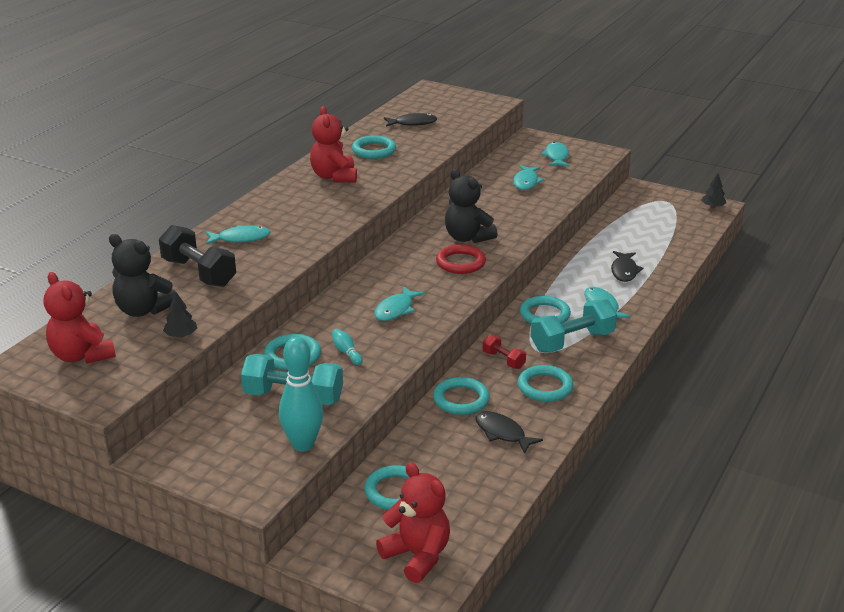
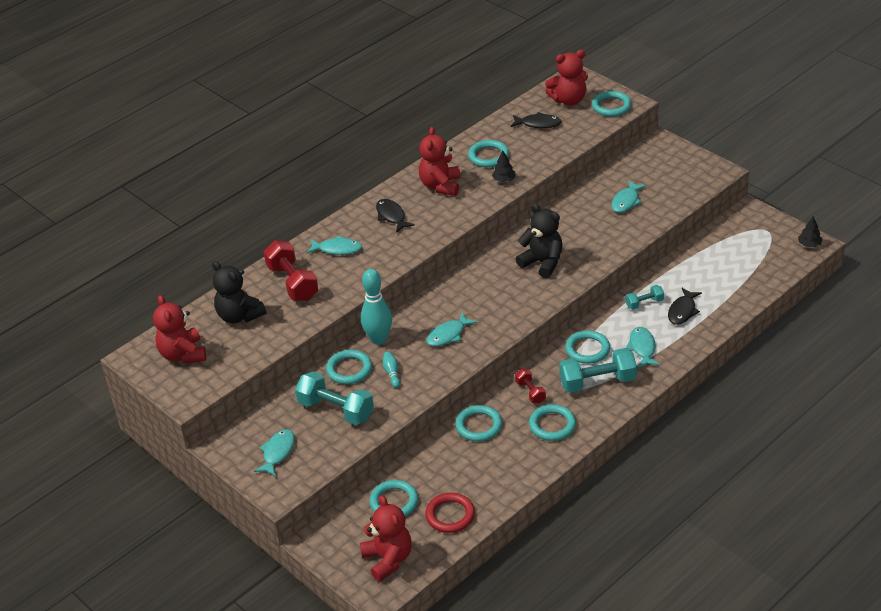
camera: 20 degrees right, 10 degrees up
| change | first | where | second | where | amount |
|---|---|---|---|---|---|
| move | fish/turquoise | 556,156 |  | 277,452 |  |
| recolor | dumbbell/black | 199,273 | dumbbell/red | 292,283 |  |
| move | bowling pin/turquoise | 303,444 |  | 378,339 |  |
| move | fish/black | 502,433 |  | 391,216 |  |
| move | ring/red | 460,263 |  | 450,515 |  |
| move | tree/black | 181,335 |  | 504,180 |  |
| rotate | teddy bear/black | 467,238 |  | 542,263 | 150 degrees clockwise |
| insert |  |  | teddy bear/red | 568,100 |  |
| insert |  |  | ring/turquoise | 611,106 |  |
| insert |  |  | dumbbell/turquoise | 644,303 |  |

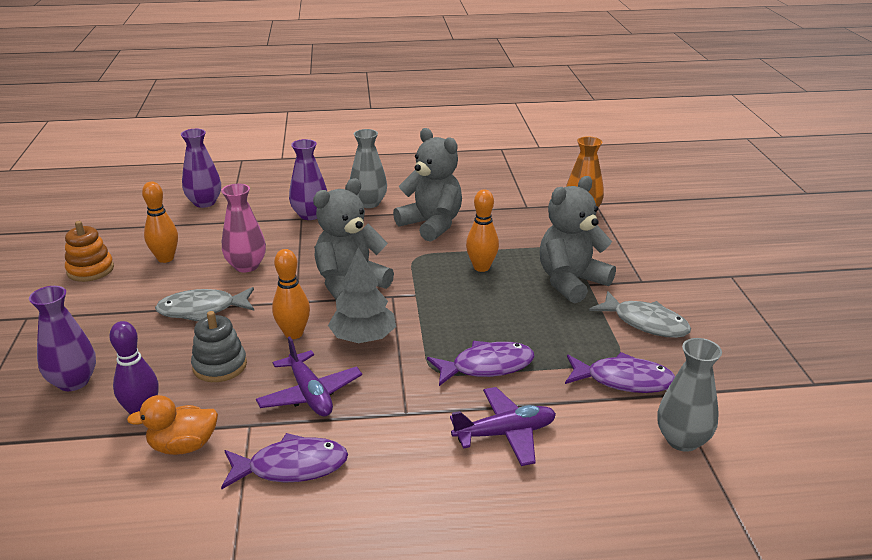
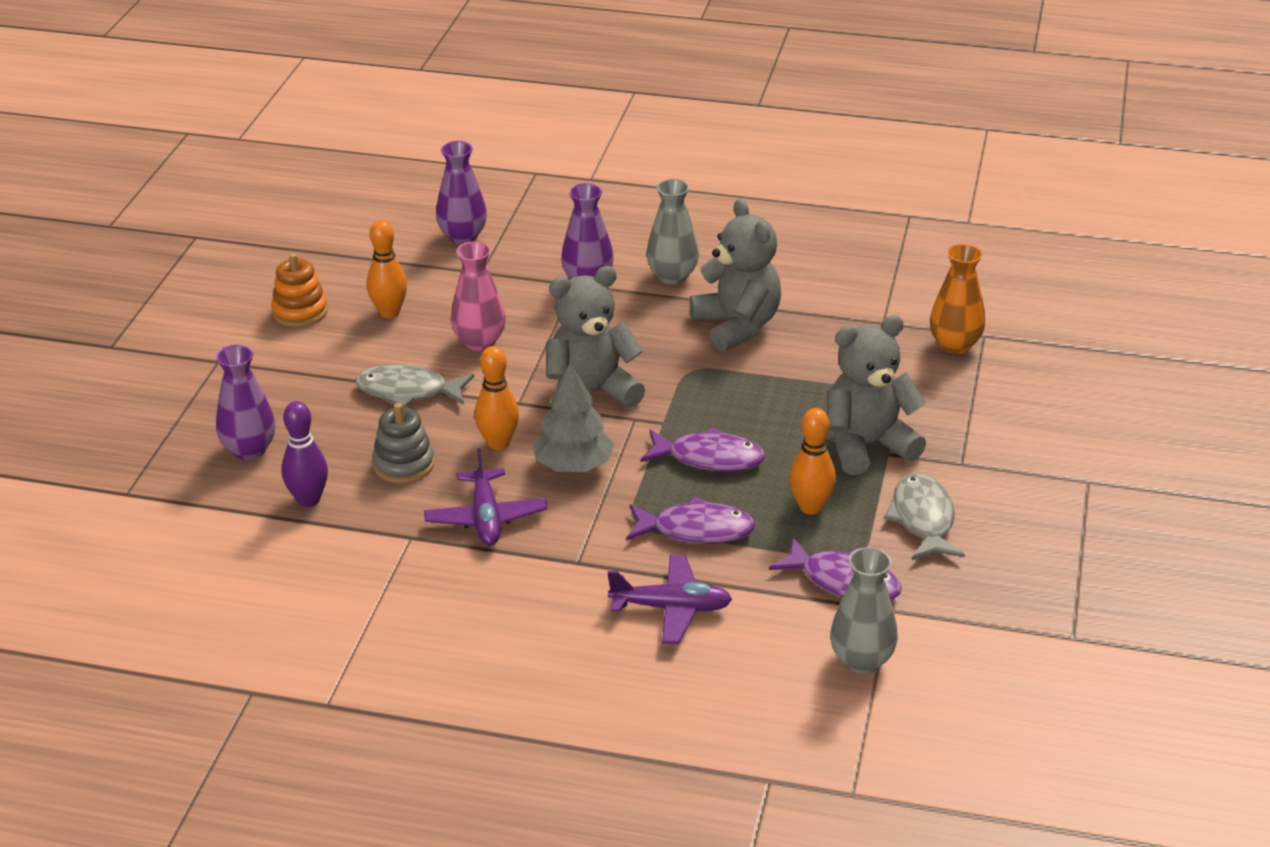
camera: 20 degrees right, 5 degrees up
| change | first | where | second | where | amount |
|---|---|---|---|---|---|
| move | fish/purple | 291,467 |  | 709,458 |  |
| move | bowling pin/orange | 481,267 |  | 810,507 |  |
| rotate | fish/grey | 645,323 |  | 923,519 | 150 degrees counterclockwise |
| delete | duck/orange | 183,446 |  |  |  |

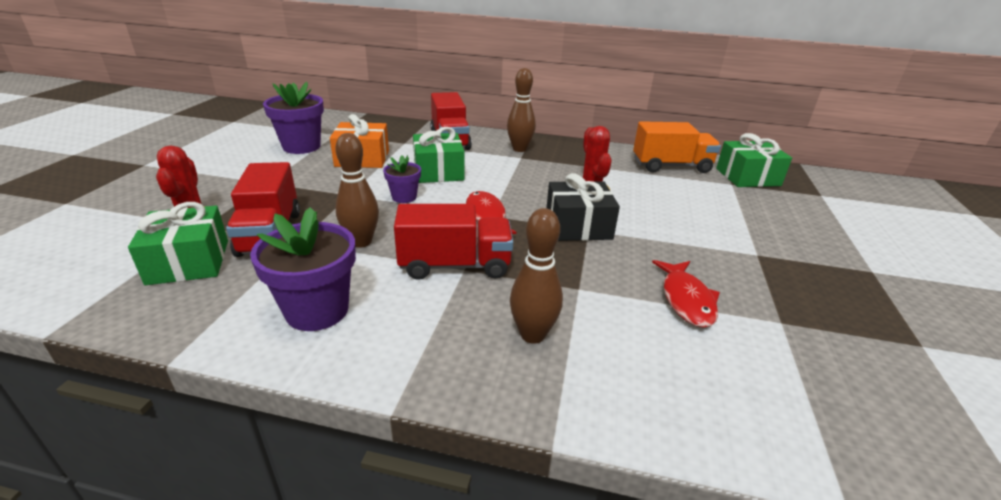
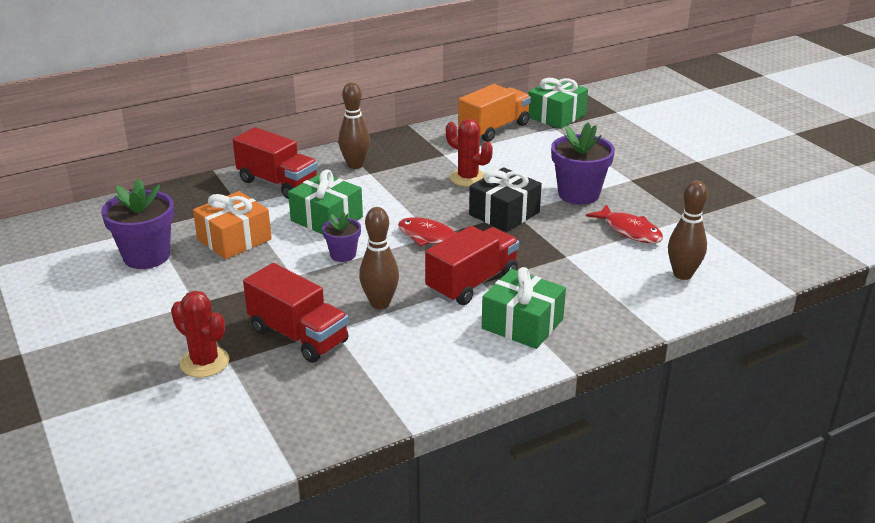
camera: 40 degrees left, 0 degrees up
| change | first | where | second | where | amount |
|---|---|---|---|---|---|
| move | gift/green | 189,262 |  | 522,324 |  |
| move | flower pot/purple | 317,310 |  | 578,194 |  |
| move | bowling pin/brown | 532,335 |  | 682,274 |  |

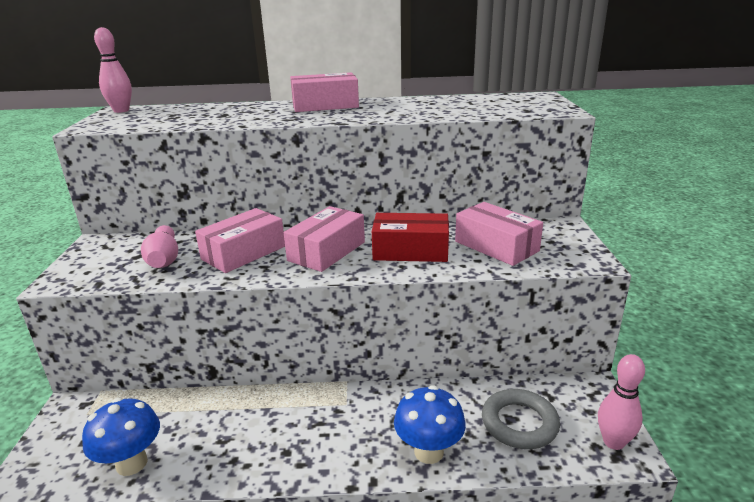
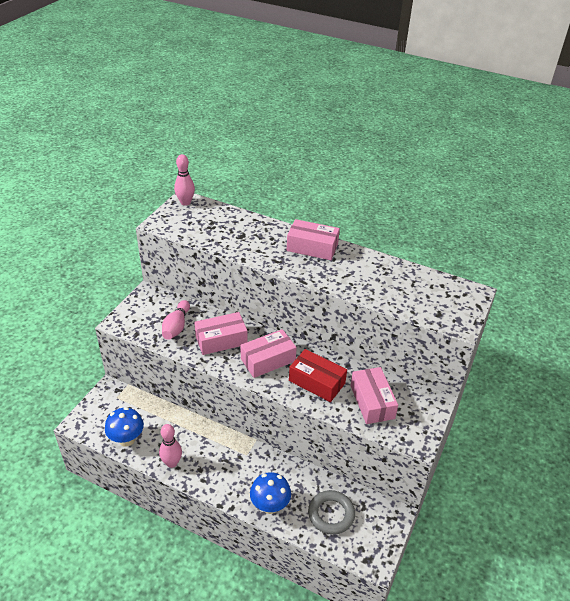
camera: 25 degrees right, 15 degrees up
| change | first | where | second | where | amount |
|---|---|---|---|---|---|
| move | bowling pin/pink | 613,442 |  | 172,463 |  |

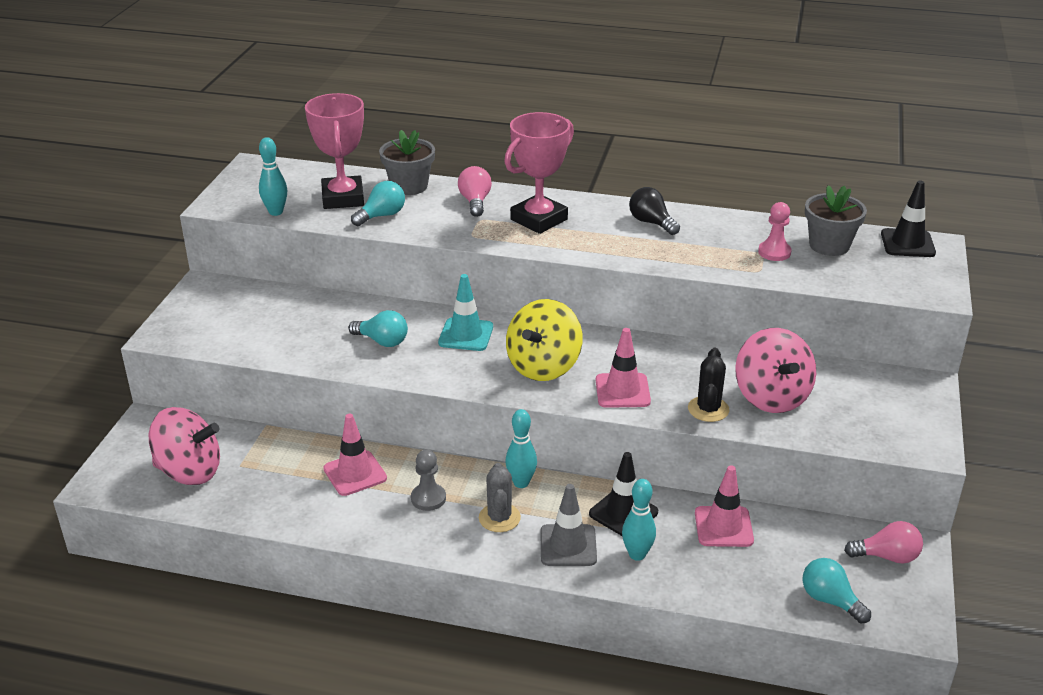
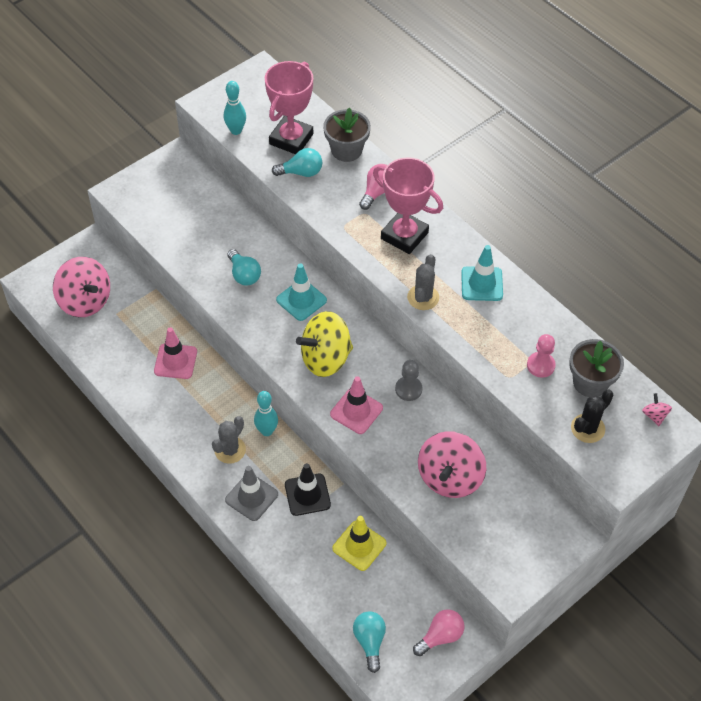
camera: 35 degrees right, 20 degrees up
| change | first | where | second | where | amount |
|---|---|---|---|---|---|
| recolor | traffic cone/pink | 723,527 | traffic cone/yellow | 359,546 |  |
| rotate | trophy/pink | 539,219 |  | 404,235 | 45 degrees clockwise |
| move | pawn/grey | 428,498 |  | 408,389 |  |
| insert |  |  | cactus/grey | 423,297 |  |
| rotate | light bulb/pink | 887,556 |  | 440,636 | 75 degrees counterclockwise |
| replace | light bulb/black | 651,223 | traffic cone/turquoise | 482,284 |  |
| move | cactus/black | 708,409 |  | 587,428 |  |
| replace | traffic cone/black | 907,243 | spinning top/pink | 654,415 |  |
| delete | bowling pin/turquoise | 637,554 |  |  |  |

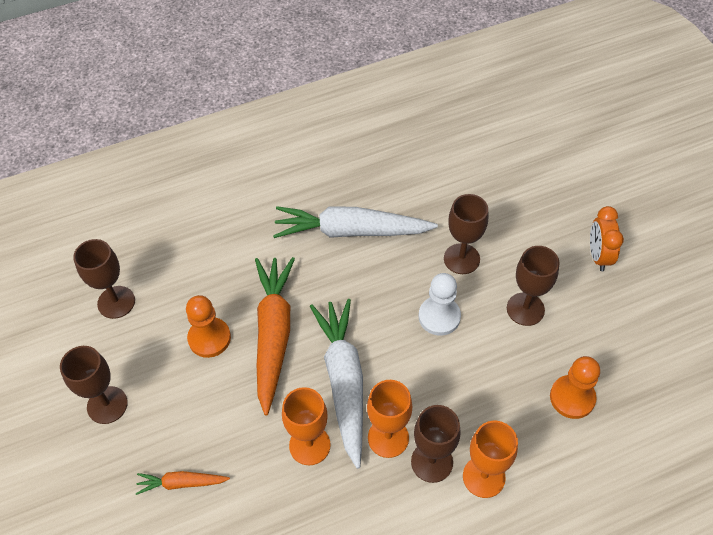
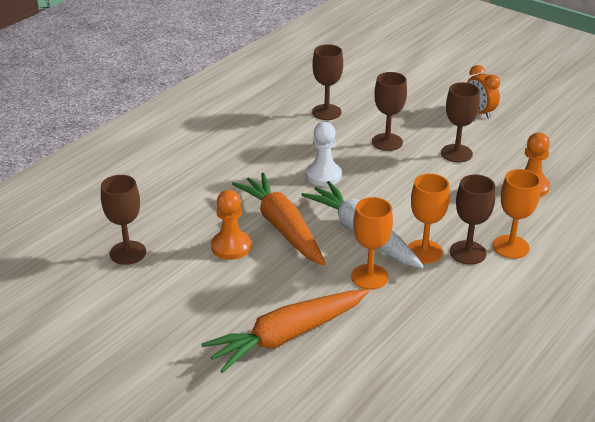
camera: 30 degrees left, 20 degrees down
| change | first | where | second | where | amount |
|---|---|---|---|---|---|
| resize | carrot/orange | 182,483 |  | 287,336 | x2.08 |
| move | pawn/white | 439,317 |  | 323,175 |  |
| move | goblet/brown | 107,405 |  | 326,112 |  |
| delete | carrot/white | 351,231 |  |  |  |

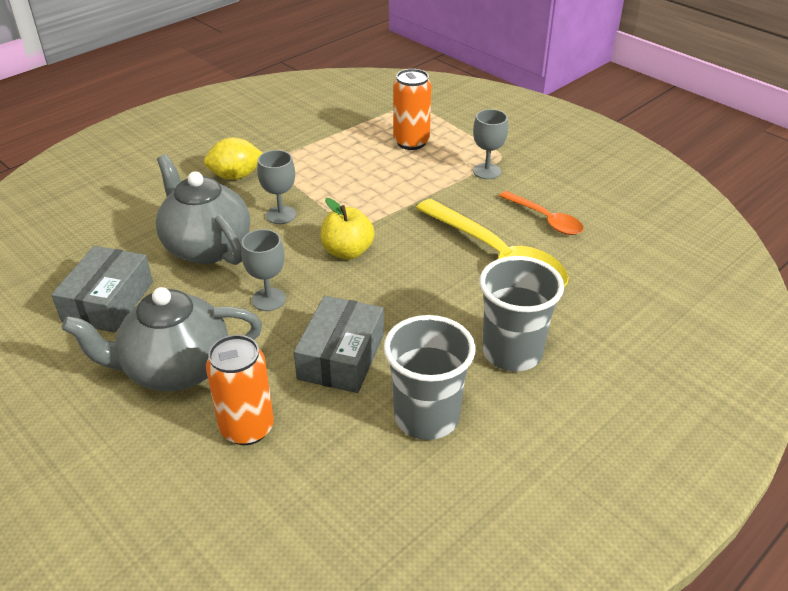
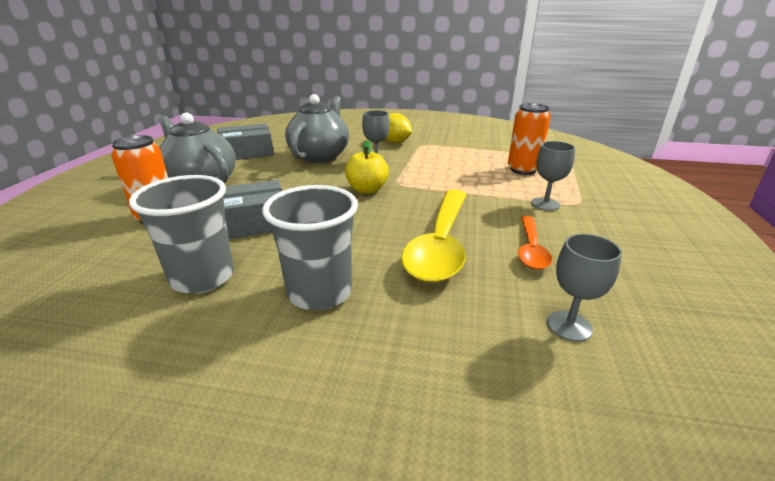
camera: 55 degrees right, 10 degrees down
| change | first | where | second | where | amount |
|---|---|---|---|---|---|
| move | goblet/grey | 268,299 |  | 569,326 |  |

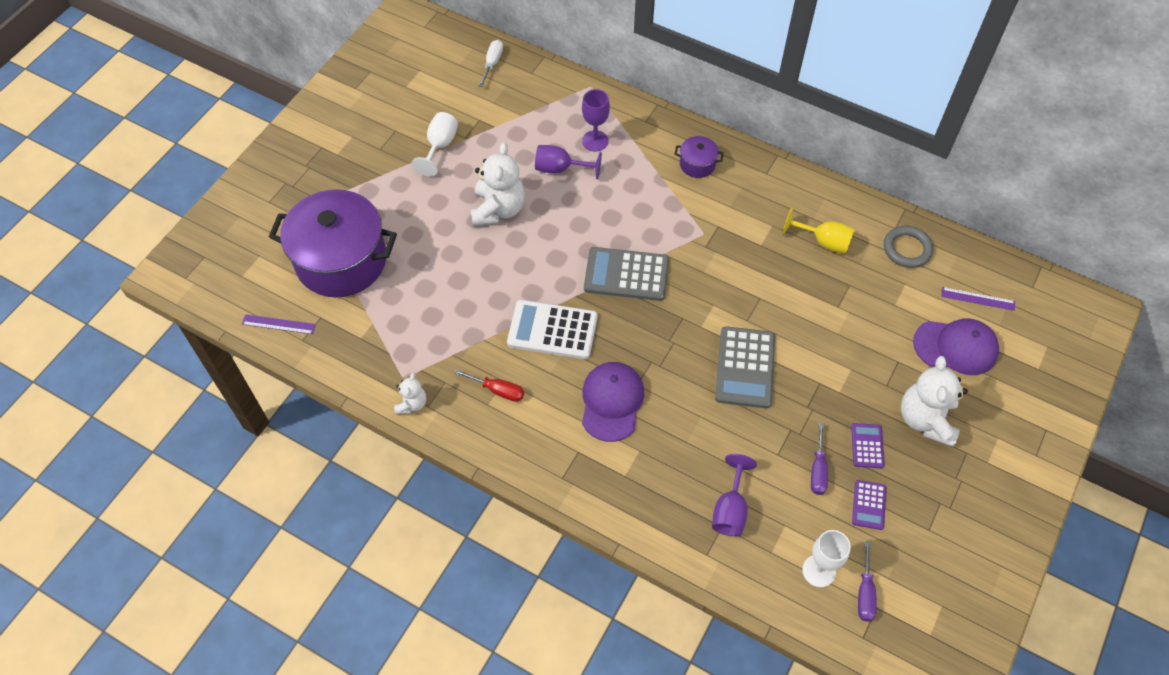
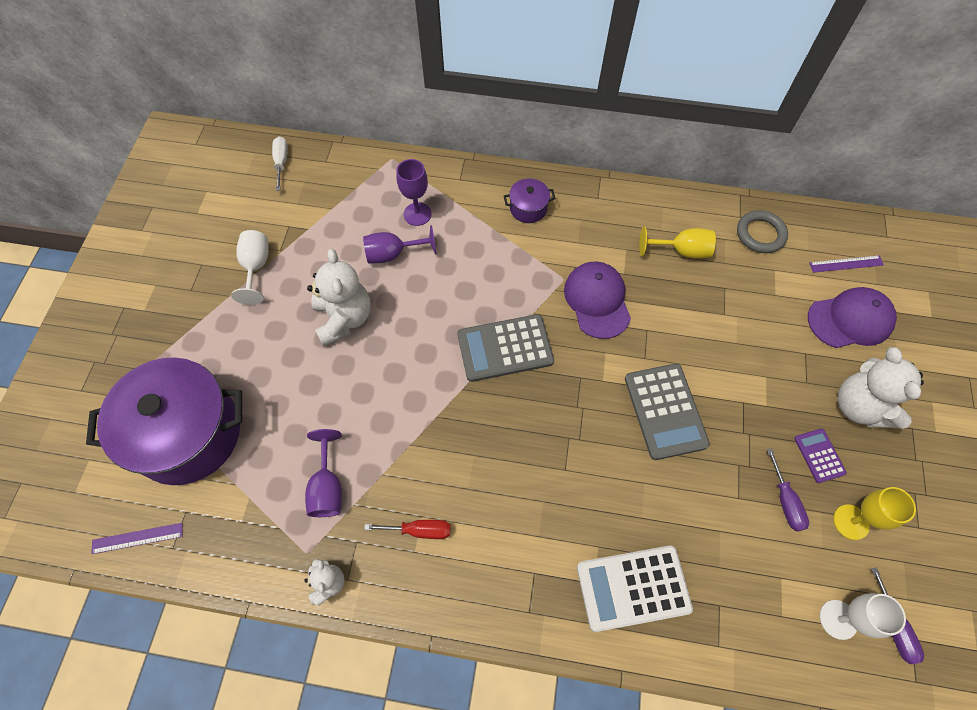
camera: 20 degrees left, 5 degrees up
| change | first | where | second | where | amount |
|---|---|---|---|---|---|
| move | goblet/purple | 730,510 |  | 327,487 |  |
| move | cap/purple | 612,402 |  | 597,300 |  |
| move | calculator/white | 552,330 |  | 633,588 |  |
| replace | calculator/purple | 869,505 | goblet/yellow | 851,522 |  |

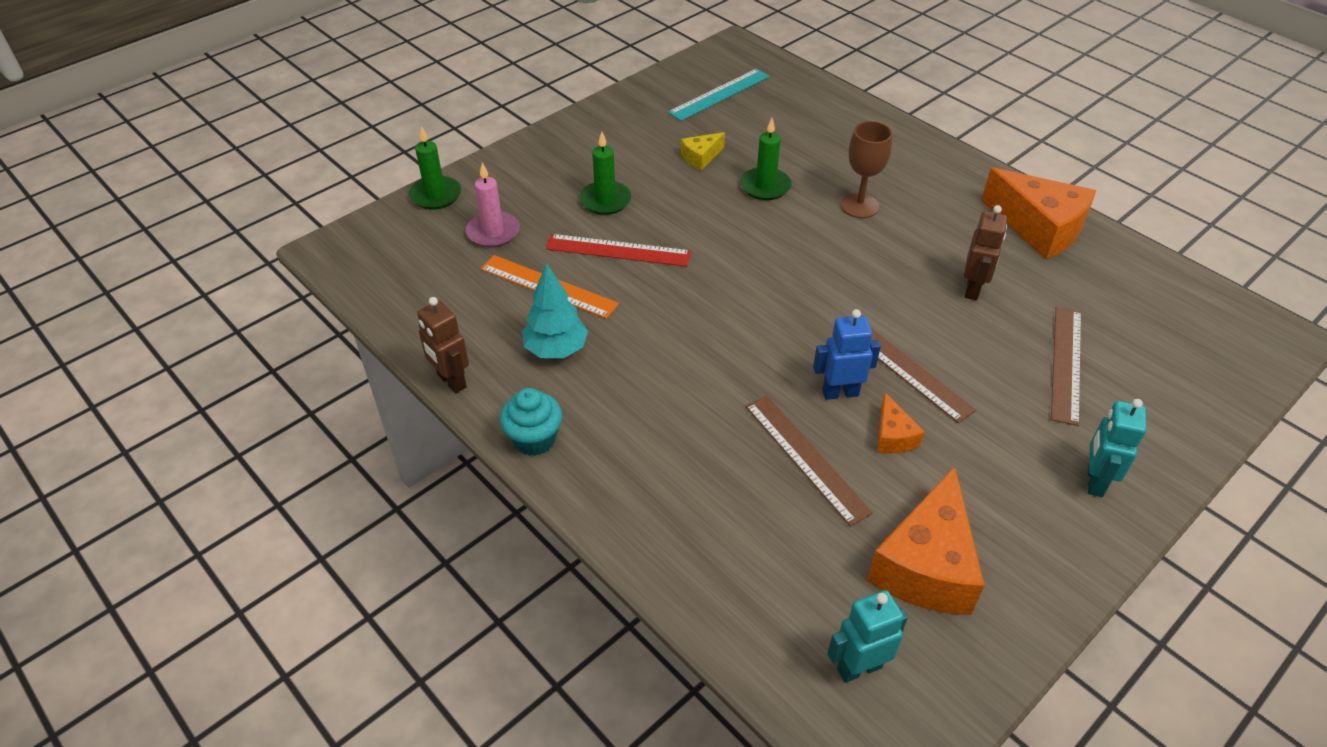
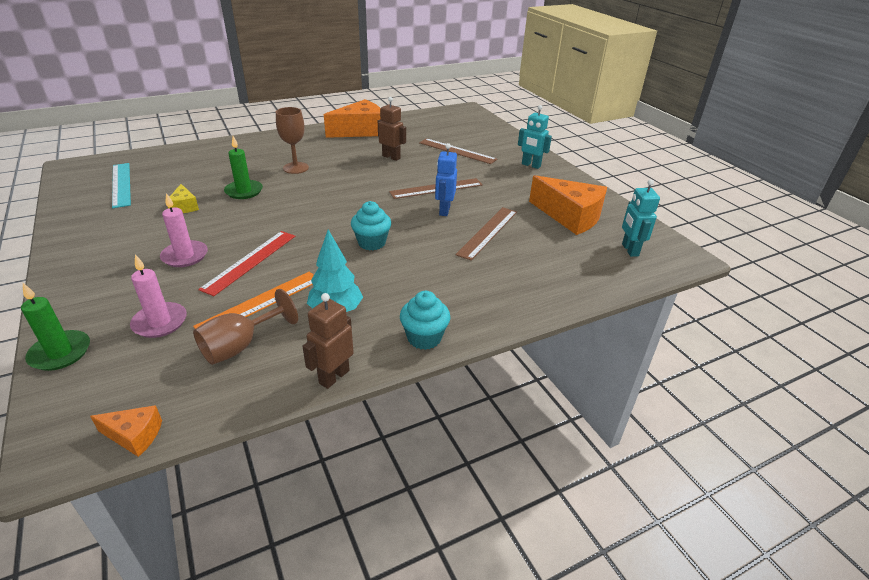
camera: 75 degrees left, 10 degrees down
| change | first | where | second | where | amount |
|---|---|---|---|---|---|
| move | cheese/orange | 893,436 |  | 134,436 |  |
| recolor | candle/green | 605,200 | candle/pink | 185,256 |  |
| insert |  |  | goblet/brown | 240,346 |  |
| rotate | robot/brown | 451,381 |  | 334,376 | 150 degrees clockwise |
| insert |  |  | cupcake/turquoise | 371,243 |  |
| rotate | ruler/brown | 806,457 |  | 487,232 | 45 degrees counterclockwise |

